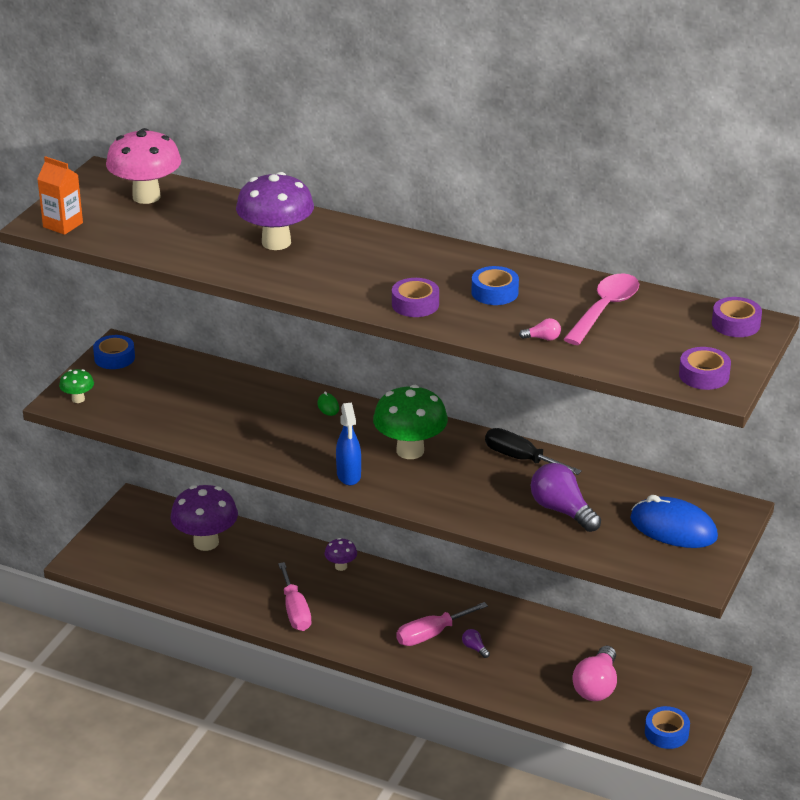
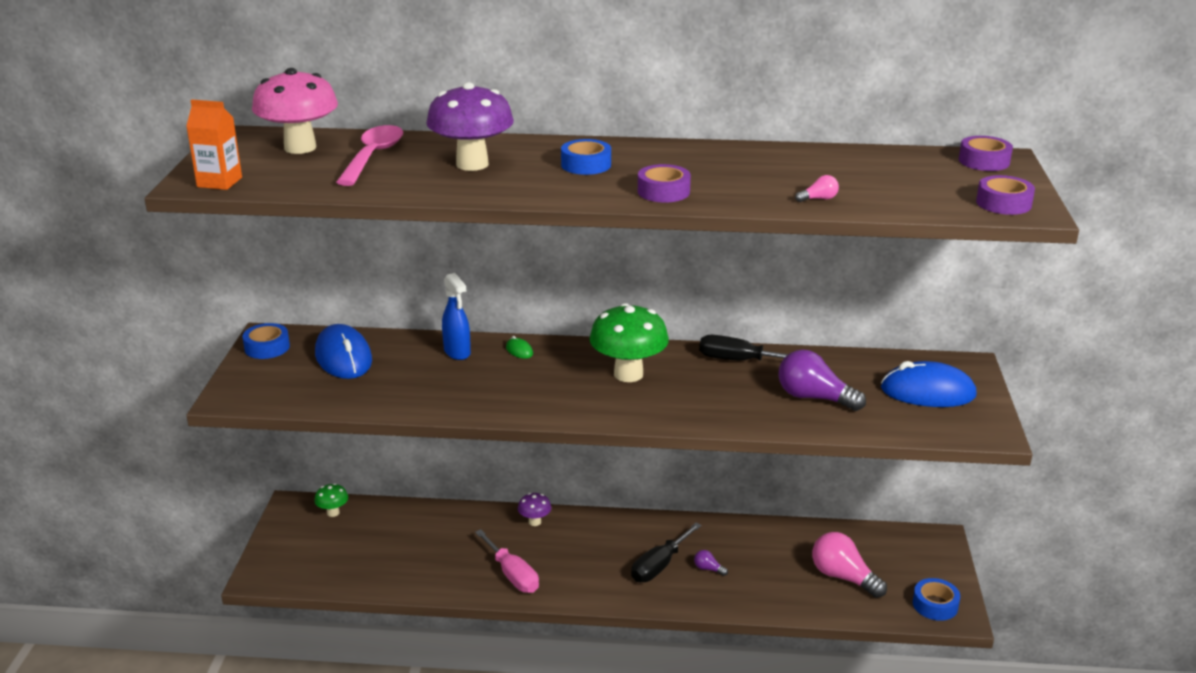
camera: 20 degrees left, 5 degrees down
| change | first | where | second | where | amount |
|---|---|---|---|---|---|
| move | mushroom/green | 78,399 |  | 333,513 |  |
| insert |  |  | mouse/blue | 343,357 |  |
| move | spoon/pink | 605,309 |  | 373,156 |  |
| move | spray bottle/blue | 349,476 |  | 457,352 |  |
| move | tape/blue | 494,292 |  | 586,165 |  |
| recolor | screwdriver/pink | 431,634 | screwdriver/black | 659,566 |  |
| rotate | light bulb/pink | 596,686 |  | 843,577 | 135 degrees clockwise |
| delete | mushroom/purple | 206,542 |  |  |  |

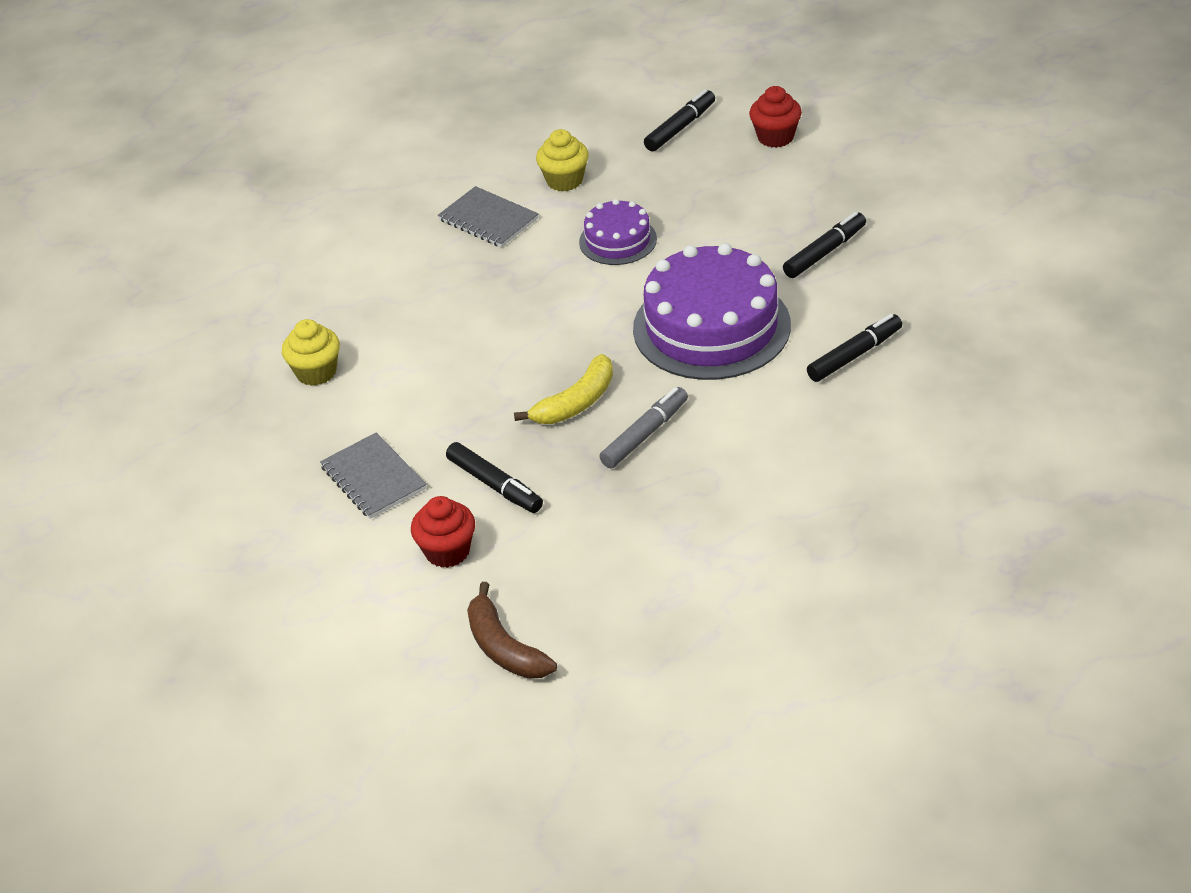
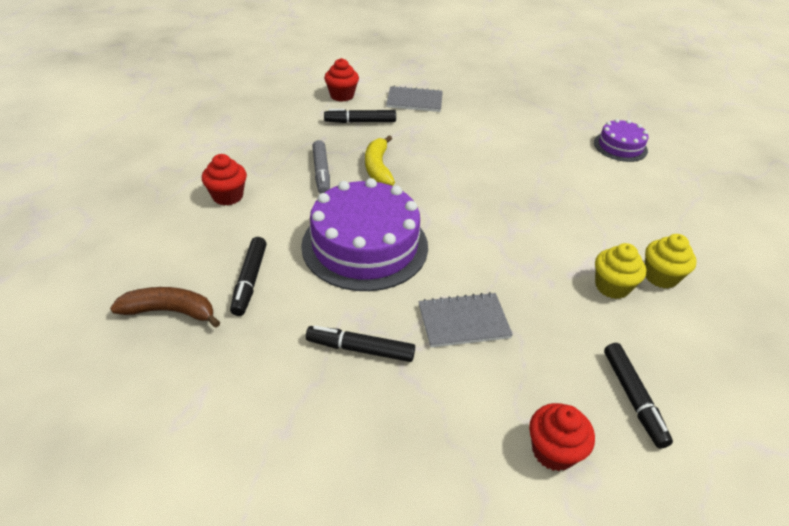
camera: 125 degrees right, 0 degrees up
| change | first | where | second | where | amount |
|---|---|---|---|---|---|
| move | banana/brown | 504,647 |  | 170,311 |  |
| insert |  |  | cupcake/red | 228,196 |  |
| rotate | marker/black | 824,252 |  | 360,349 | 105 degrees clockwise |
| move | notebook/grey | 488,219 |  | 463,321 |  |
| move | cake/purple | 618,240 |  | 620,146 |  |
| move | cupcake/yellow | 316,372 |  | 660,277 |  |

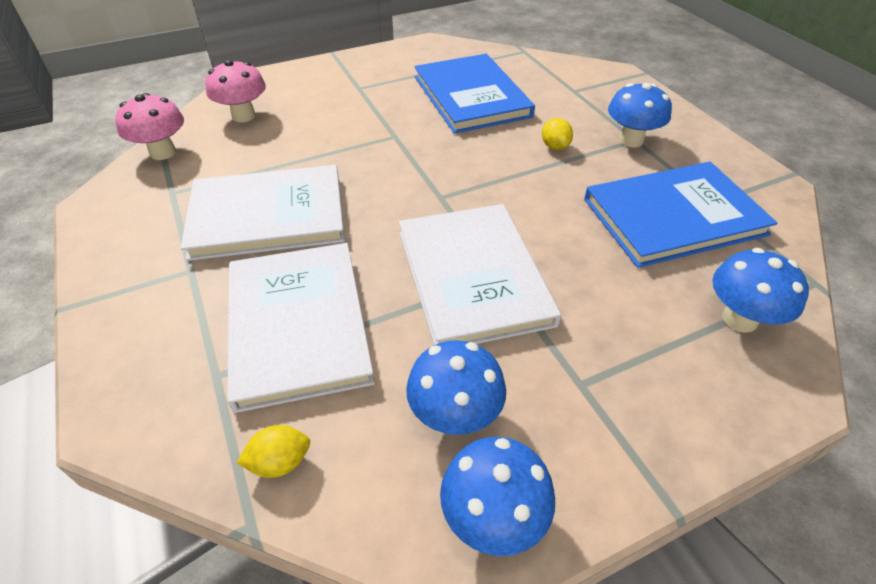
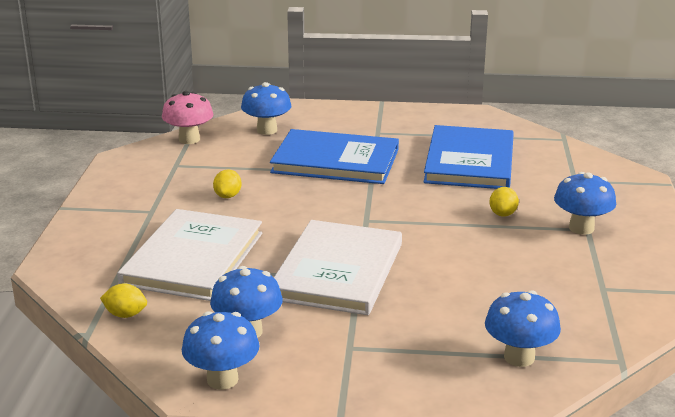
camera: 30 degrees right, 20 degrees down
| change | first | where | second | where | amount |
|---|---|---|---|---|---|
| replace | book/white | 268,216 | lemon/yellow | 228,196 |  |
| recolor | mushroom/pink | 243,116 | mushroom/blue | 267,130 |  |
| move | book/blue | 673,217 |  | 335,161 |  |

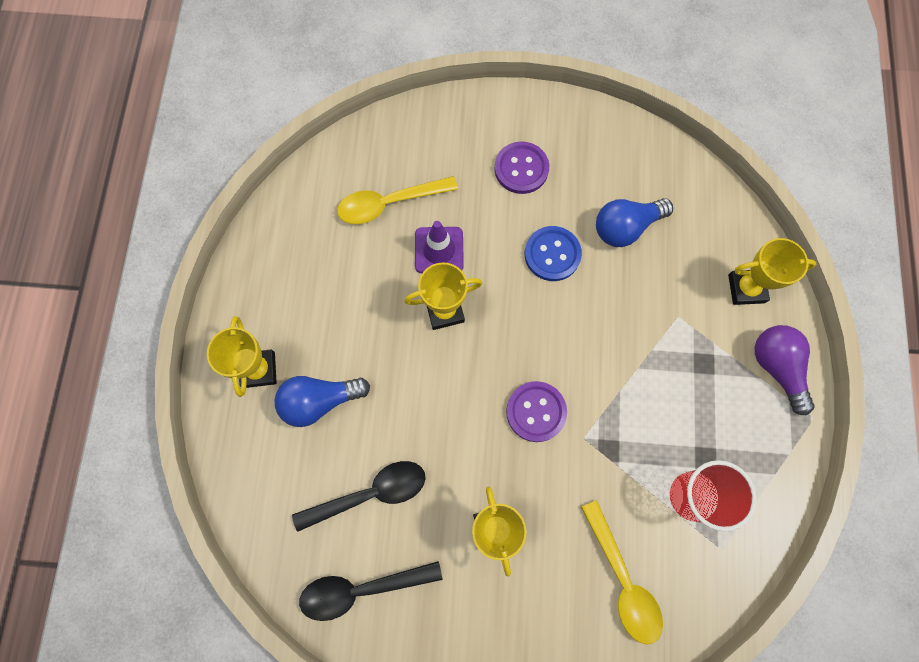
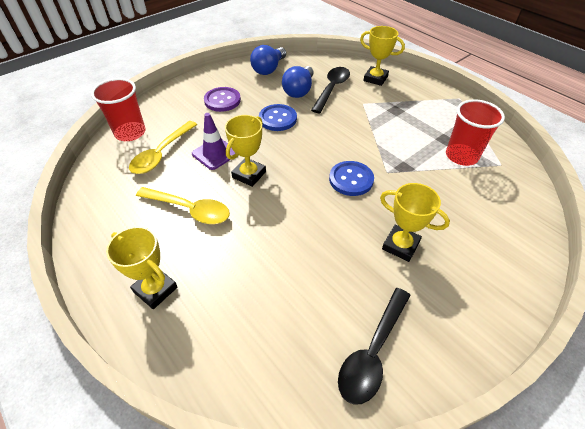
camera: 45 degrees left, 25 degrees down
| change | first | where | second | where | amount |
|---|---|---|---|---|---|
| insert |  |  | cup/red | 130,133 |  |
| move | spoon/yellow | 623,580 |  | 190,209 |  |
| move | light bulb/blue | 319,401 |  | 269,69 |  |
| move | spoon/black | 370,493 |  | 332,89 |  |
| recolor | button/purple | 536,412 | button/blue | 351,179 |  |
| rotate | trophy/yellow | 746,289 |  | 375,78 | 75 degrees clockwise |
| delete | light bulb/purple | 776,367 |  |  |  |

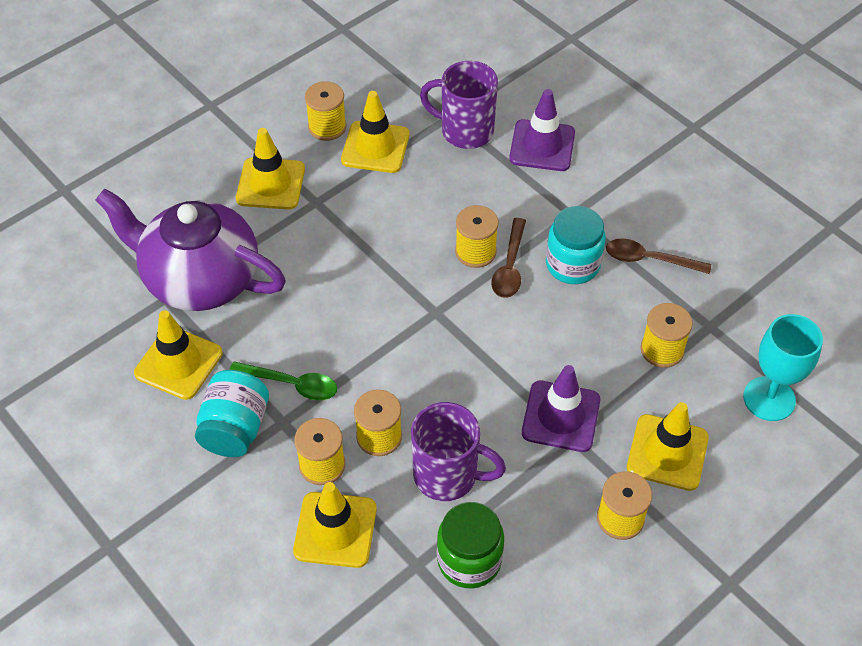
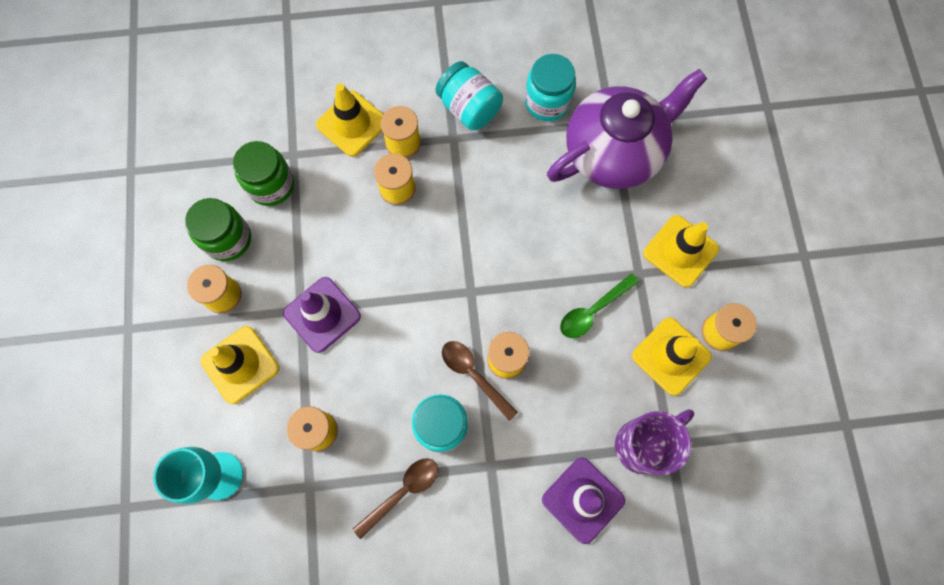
camera: 125 degrees right, 20 degrees up
| change | first | where | second | where | amount |
|---|---|---|---|---|---|
| insert |  |  | jar/green | 228,239 |  |
| replace | traffic cone/yellow | 178,363 | jar/turquoise | 547,102 |  |
| move | spoon/green | 292,384 |  | 592,311 |  |
| delete | mug/purple | 447,475 |  |  |  |

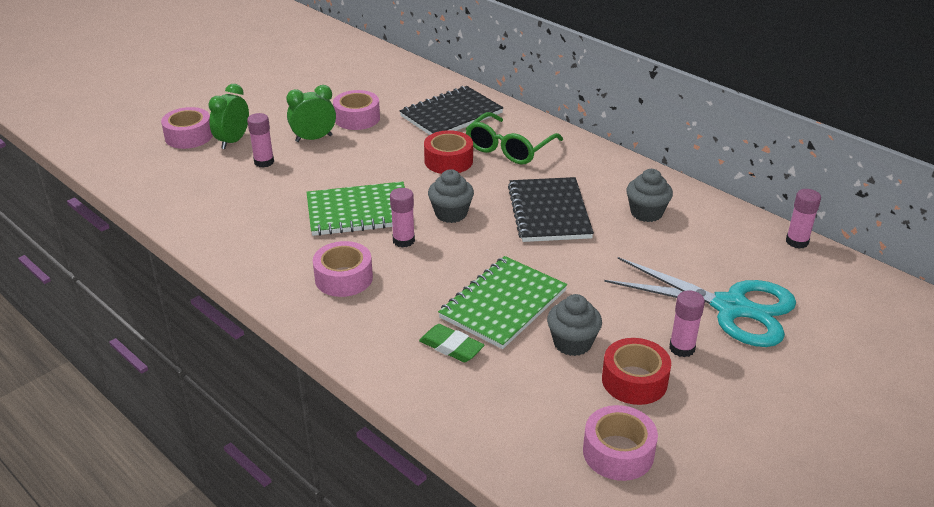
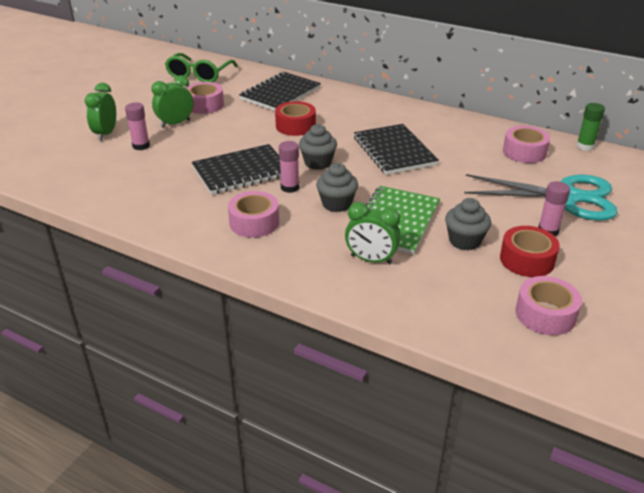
camera: 15 degrees left, 0 degrees up
| change | first | where | second | where | amount |
|---|---|---|---|---|---|
| move | glasses/green | 509,149 |  | 199,75 |  |
| recolor | notebook/green | 359,211 | notebook/black | 241,171 |  |
| move | cupcake/grey | 646,213 |  | 336,204 |  |
| replace | eraser/green | 451,347 | clock/green | 371,260 |  |
| move | tape/pink | 189,136 |  | 524,152 |  |
| recolor | glue stick/pink | 797,242 | glue stick/green | 585,146 |  |

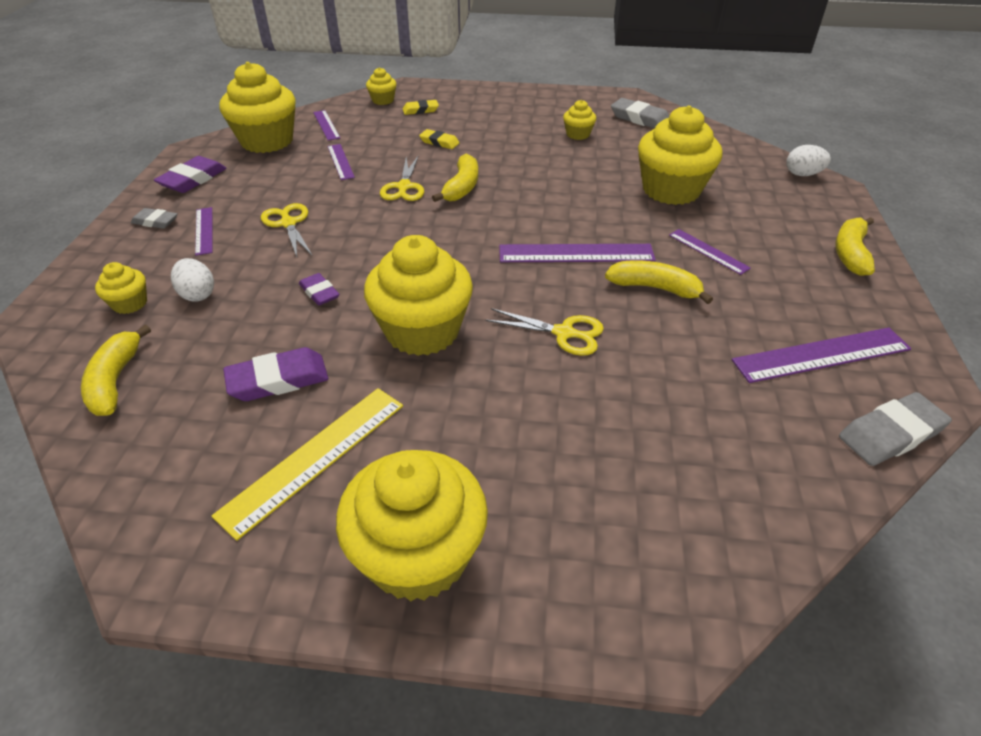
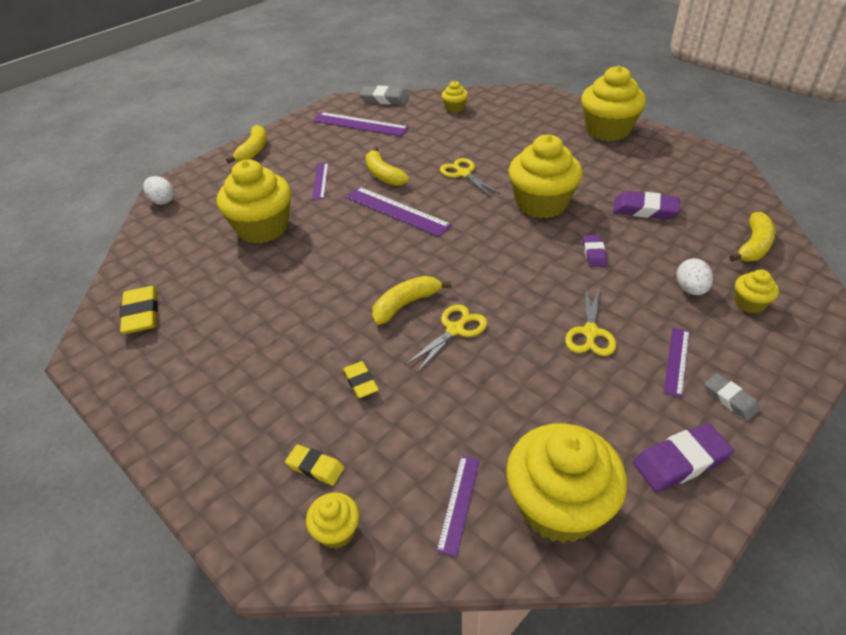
camera: 140 degrees left, 0 degrees up
| change | first | where | second | where | amount |
|---|---|---|---|---|---|
| recolor | eraser/grey | 640,119 | eraser/yellow | 141,314 |  |
| rotate | banana/yellow | 850,253 |  | 253,151 | 45 degrees counterclockwise |
| move | cupcake/yellow | 578,134 |  | 454,108 |  |
| delete | ruler/yellow | 315,458 |  |  |  |
| delete | ruler/purple | 340,161 |  |  |  |

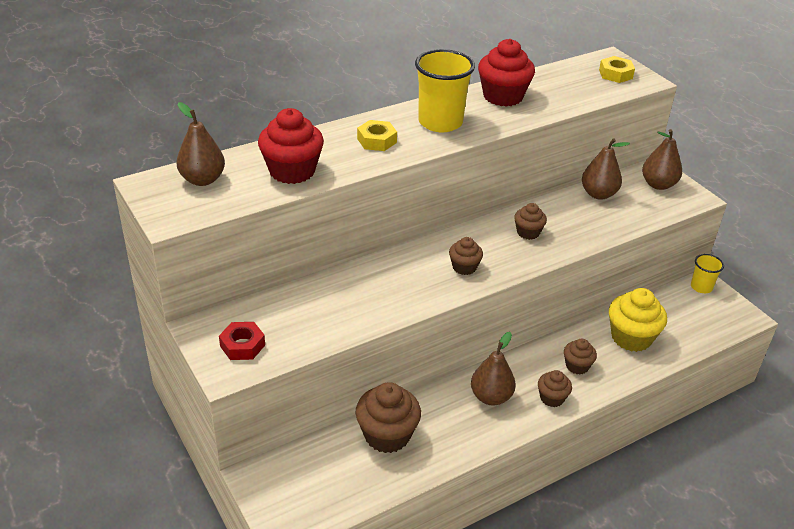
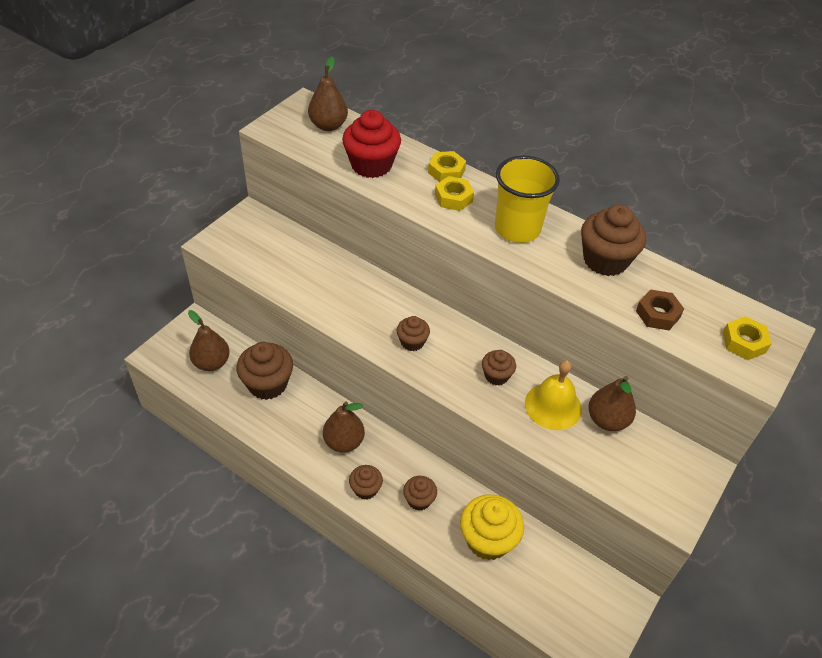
camera: 65 degrees right, 10 degrees up
| change | first | where | second | where | amount |
|---|---|---|---|---|---|
| move | pear/brown | 658,184 |  | 212,363 |  |
| insert |  |  | nut/yellow | 446,171 |  |
| insert |  |  | bell/yellow | 553,406 |  |
| recolor | cupcake/red | 503,96 | cupcake/brown | 605,260 |  |
| insert |  |  | nut/brown | 657,314 |  |
| delete | nut/red | 242,345 |  |  |  |
| delete | cup/yellow | 701,287 |  |  |  |

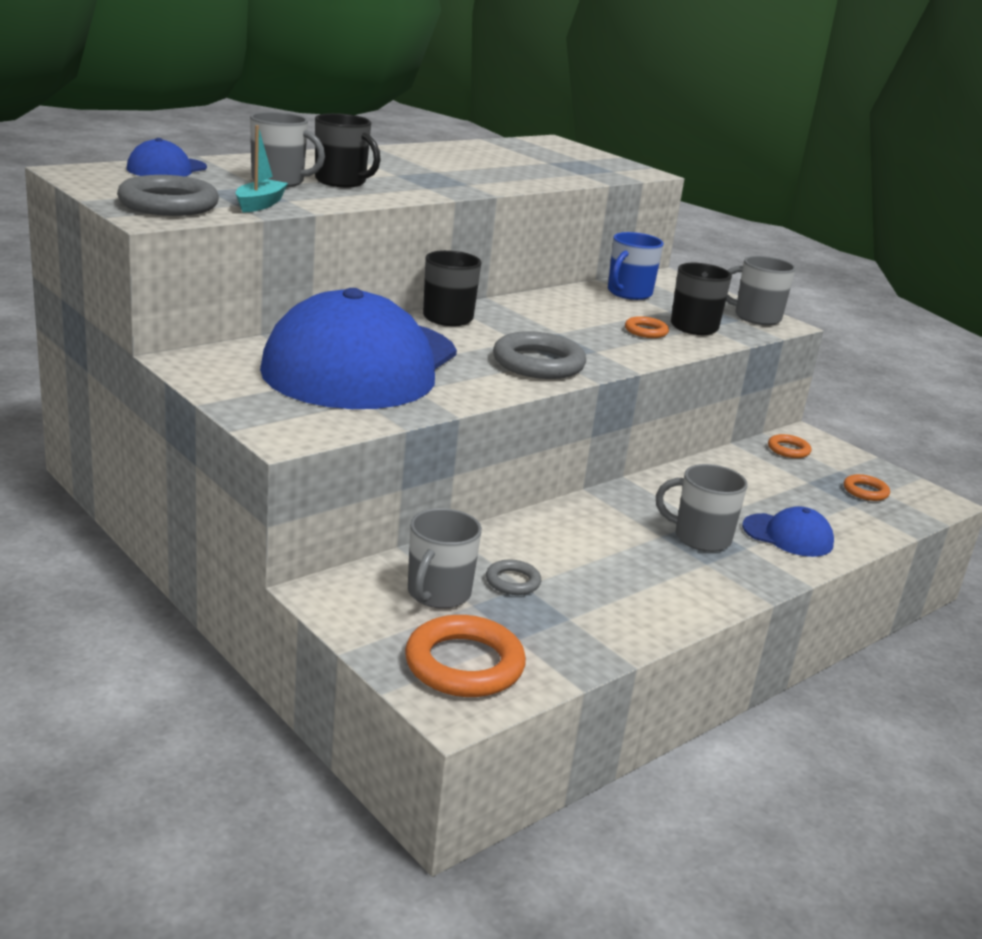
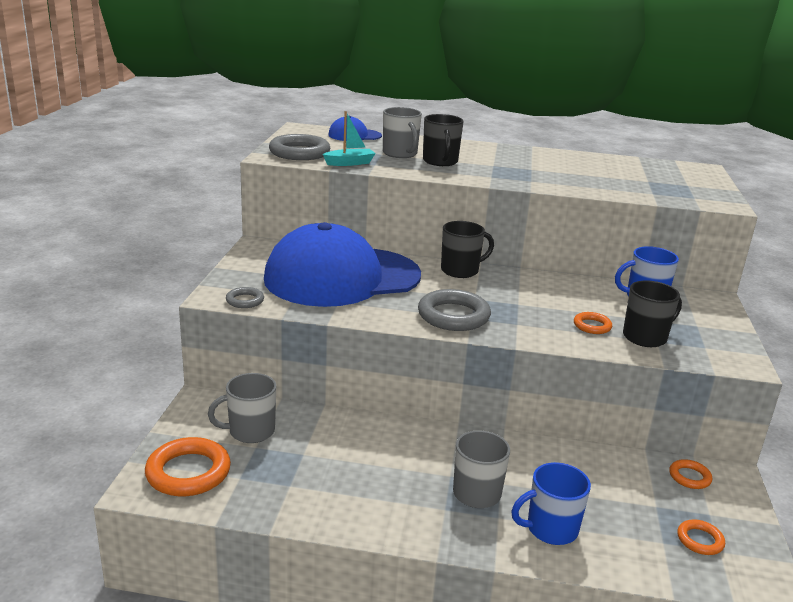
camera: 50 degrees right, 0 degrees up
| change | first | where | second | where | amount |
|---|---|---|---|---|---|
| move | ring/grey | 512,581 |  | 245,300 |  |
| replace | cap/blue | 788,535 | mug/blue | 550,529 |  |
| delete | mug/grey | 756,317 |  |  |  |

